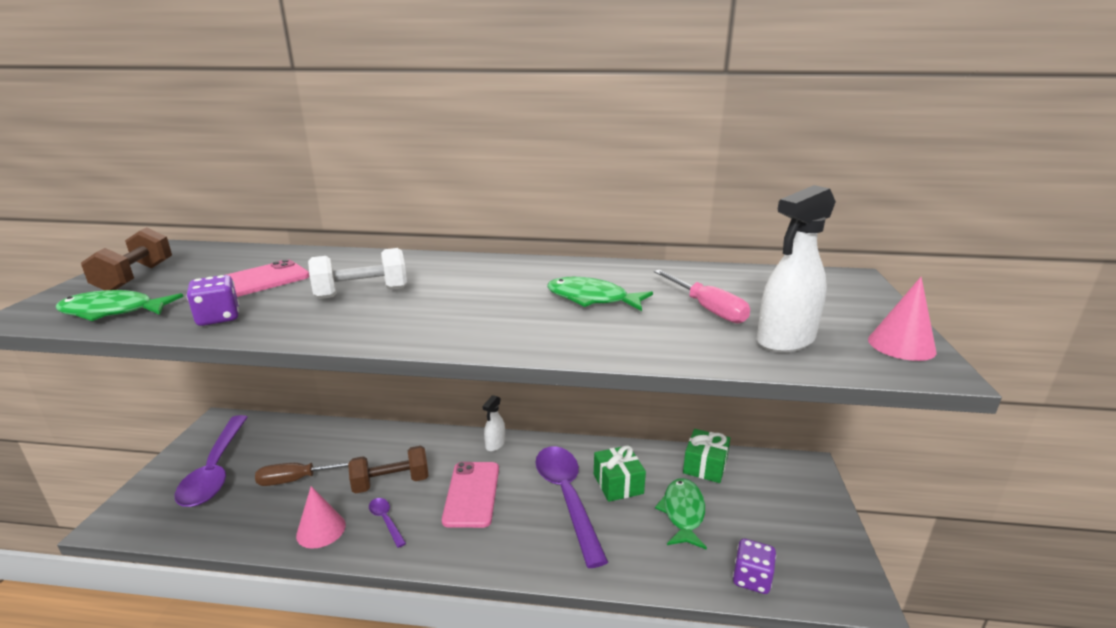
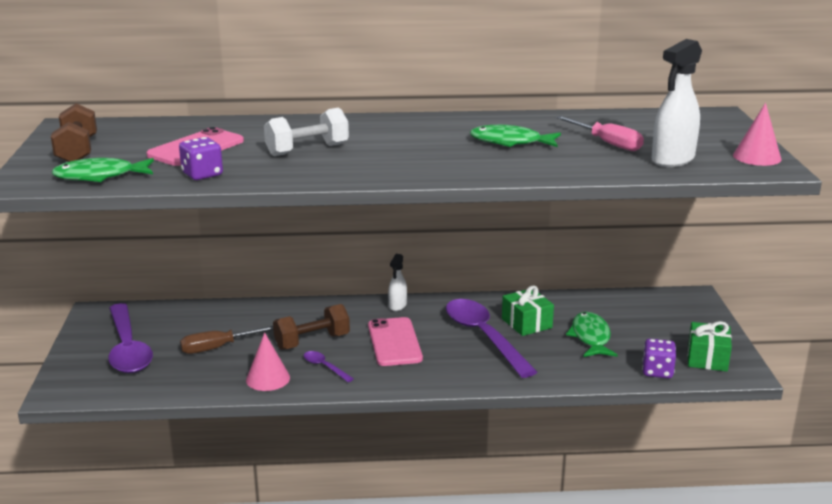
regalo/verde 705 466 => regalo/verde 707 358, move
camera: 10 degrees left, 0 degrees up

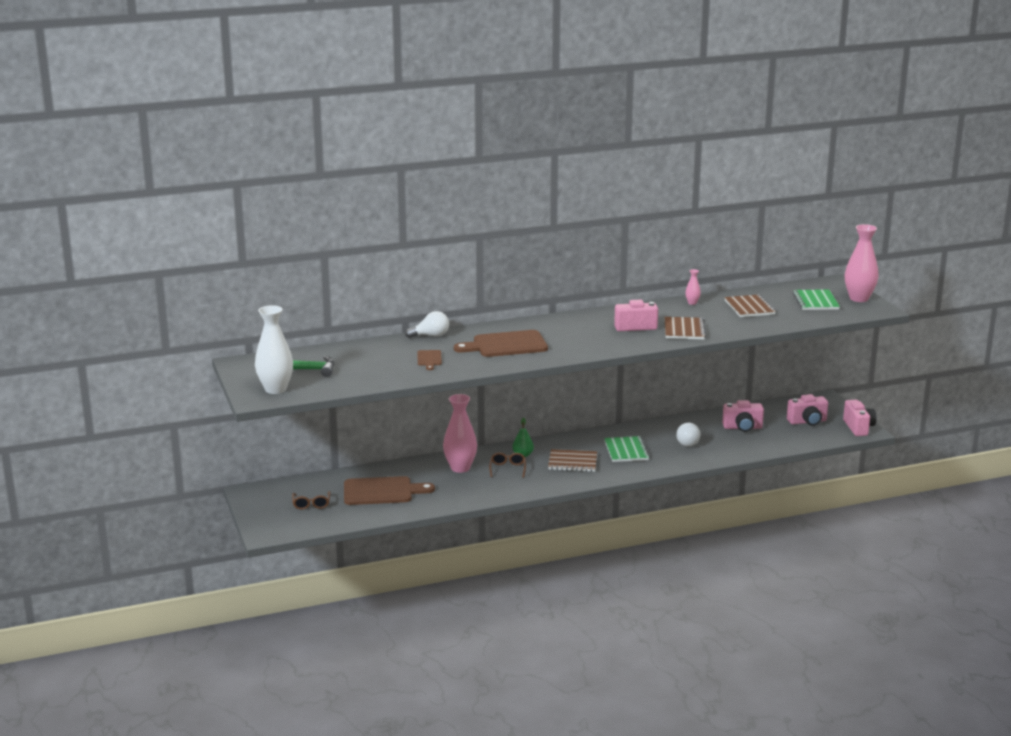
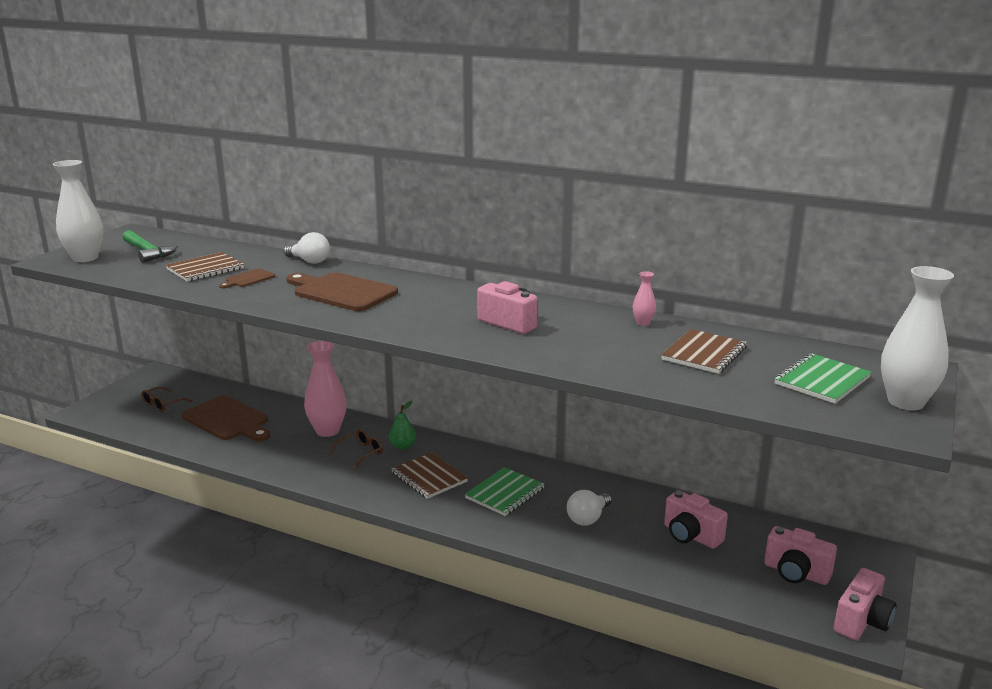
florero/rosa 859 298 => florero/blanco 905 402
cuaderno/marrón 684 330 => cuaderno/marrón 205 269, move
camera: 45 degrees right, 0 degrees up

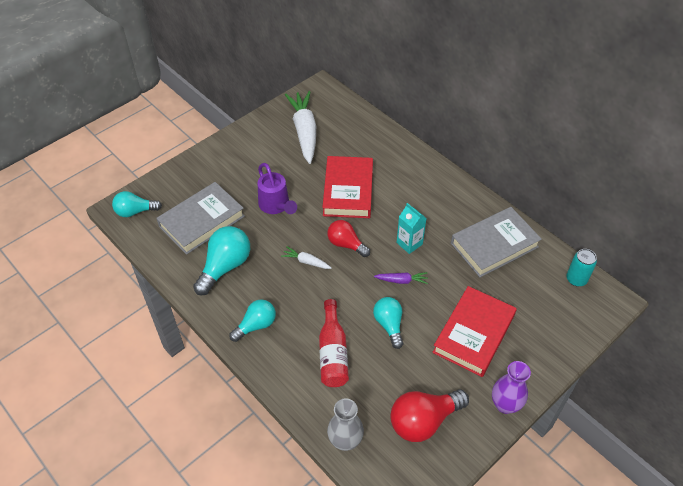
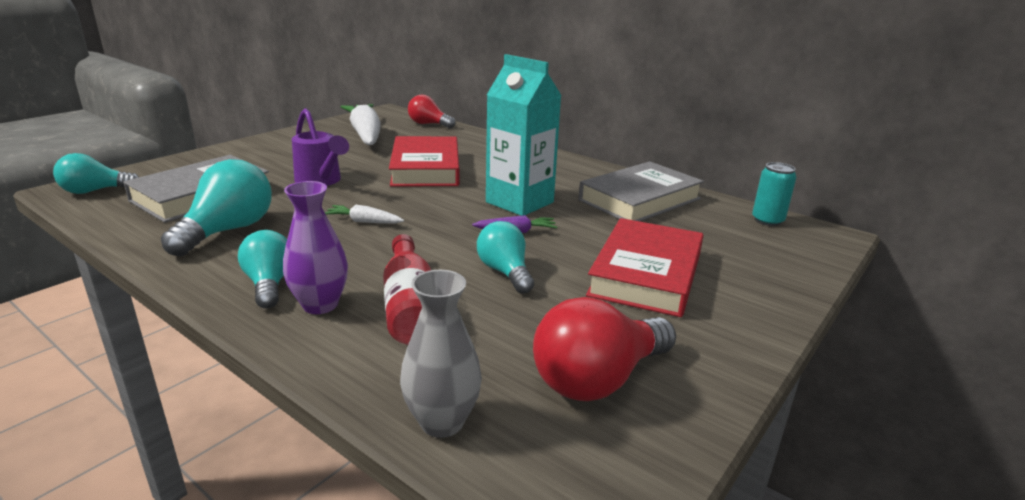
cartón de leche/turquesa 409 243 => cartón de leche/turquesa 519 202, x1.77
bombilla/rojo 346 244 => bombilla/rojo 428 124, move
bombilla/turquesa 256 325 => bombilla/turquesa 269 284, 60 degrees counterclockwise
florero/morado 505 405 => florero/morado 320 305, move
camera: 10 degrees left, 25 degrees down

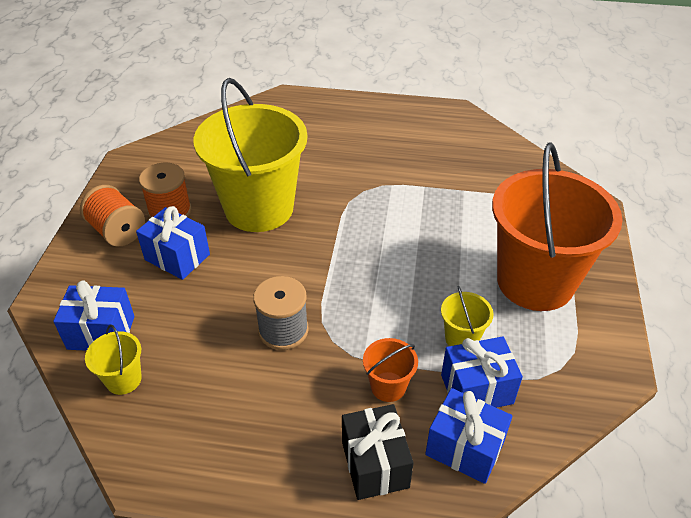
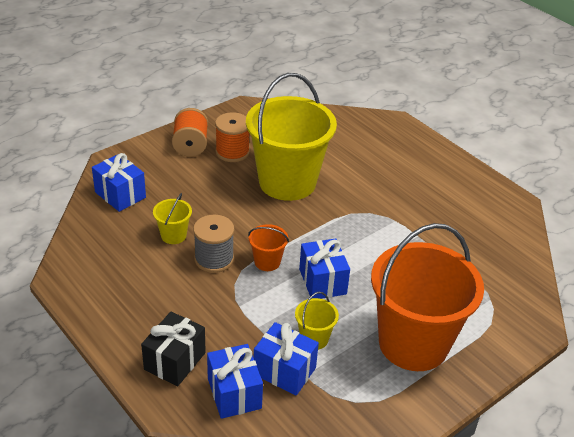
regalo/azul 177 257 => regalo/azul 322 281, move
balde/amarillo 123 379 => balde/amarillo 173 235, move
balde/naranja 388 386 => balde/naranja 267 262, move
camera: 40 degrees right, 5 degrees down

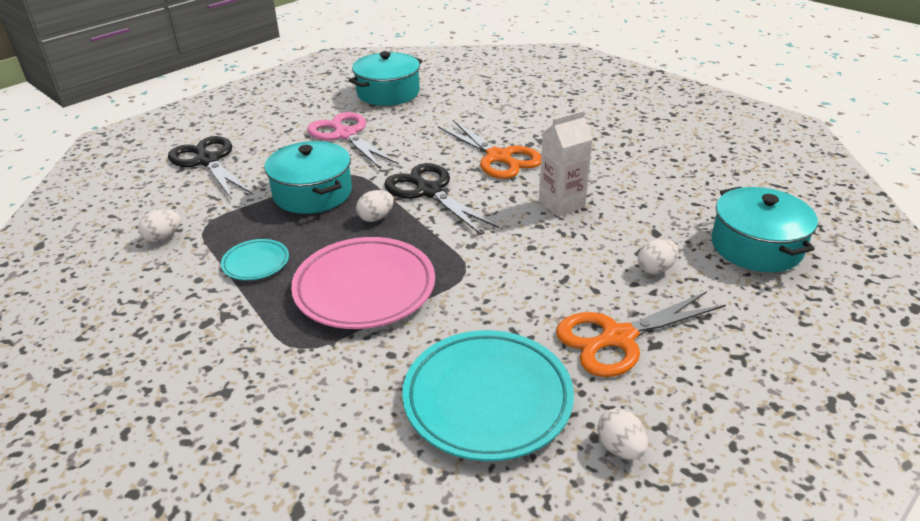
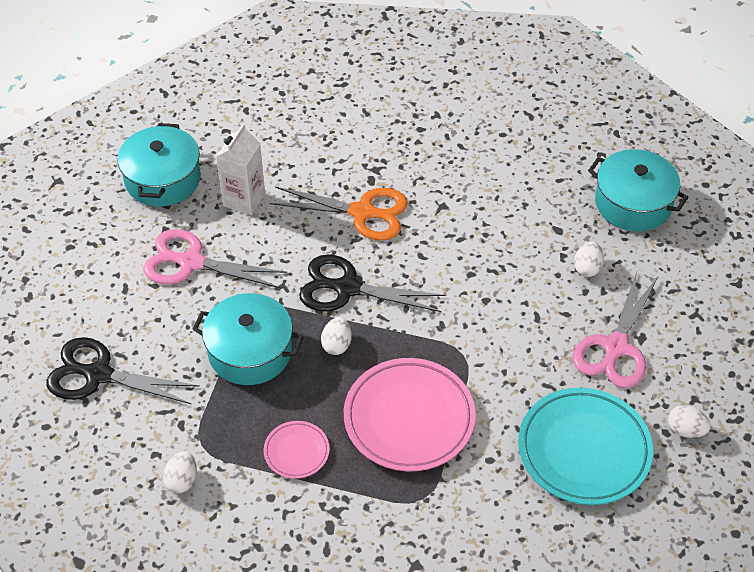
cartón de leche/blanco 561 204 => cartón de leche/blanco 244 199, move
plato/turquesa 256 263 => plato/rosa 296 452
tijeras/naranja 618 338 => tijeras/rosa 615 347
camera: 40 degrees left, 15 degrees up

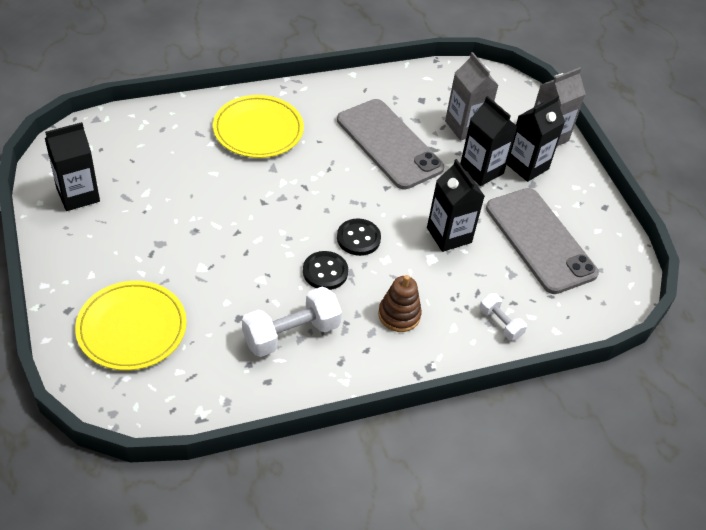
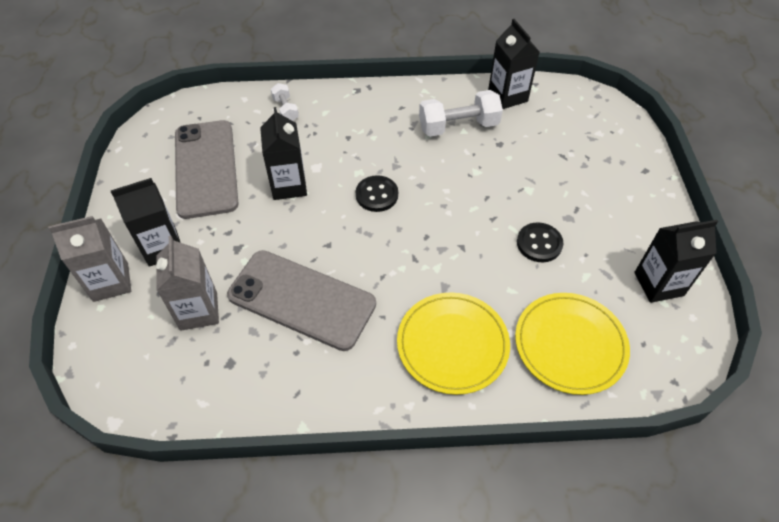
cartón de leche/negro 481 170 => cartón de leche/negro 507 96, move
móvil/gris 389 144 => móvil/gris 301 299, 45 degrees counterclockwise
botón/negro 325 272 => botón/negro 539 243, move
juguete apilable/marrón 399 315 => nothing
plato/amarillo 132 328 => plato/amarillo 570 344, move
camera: 160 degrees left, 5 degrees up

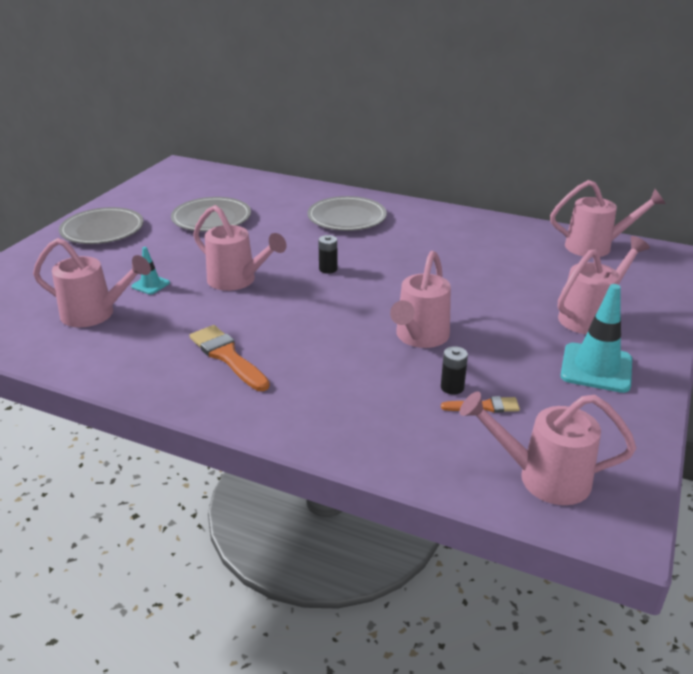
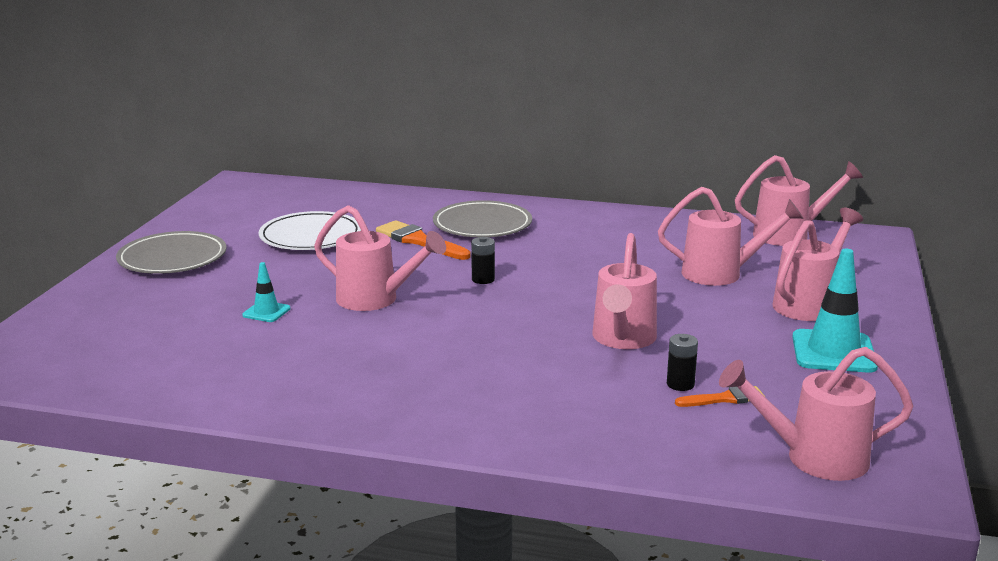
plato/gris 211 218 => plato/blanco 310 236
regadera/rosa 95 314 => regadera/rosa 721 274, move
pincel/naranja 227 356 => pincel/naranja 419 241, move
camera: 10 degrees left, 10 degrees down

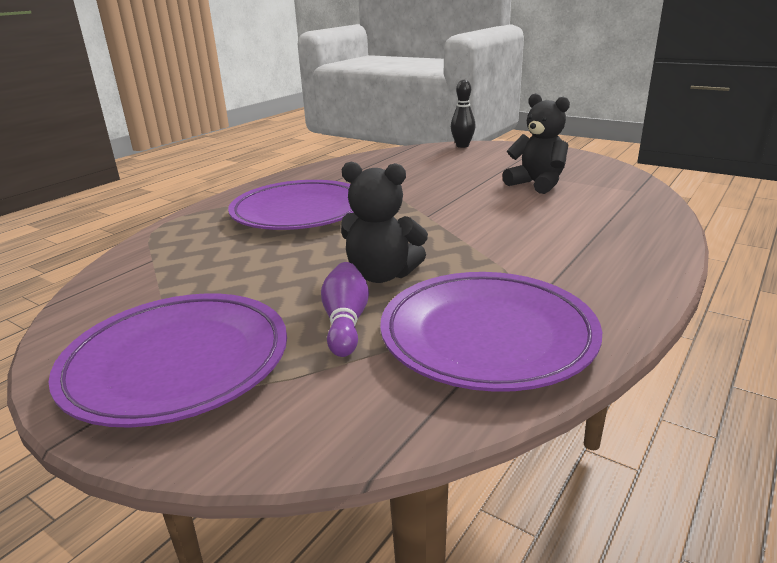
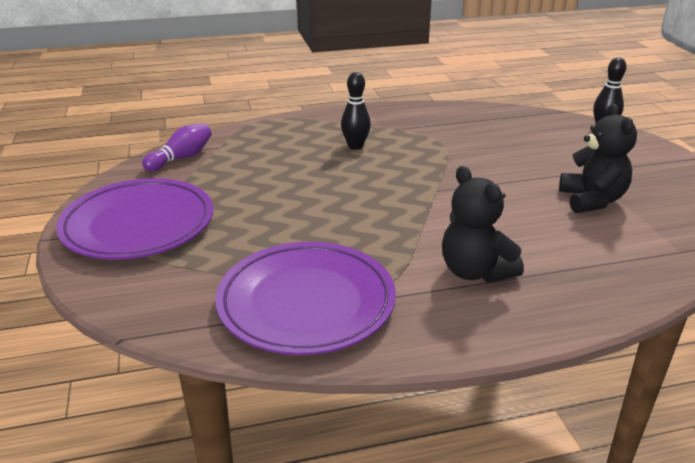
osito/negro 382 275 => osito/negro 475 272, move
plato/morado 299 212 => bolo/negro 355 146
bolo/morado 345 322 => bolo/morado 181 158, move
camera: 40 degrees right, 5 degrees up

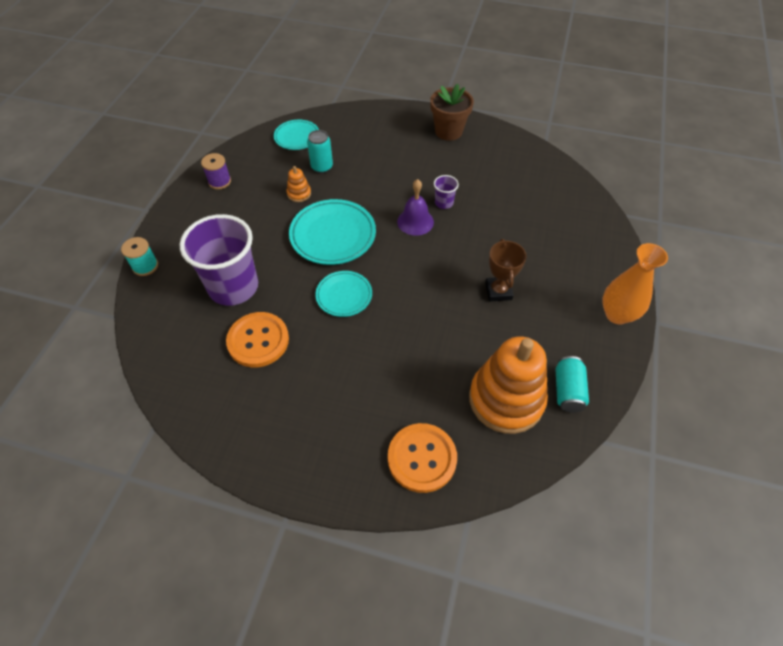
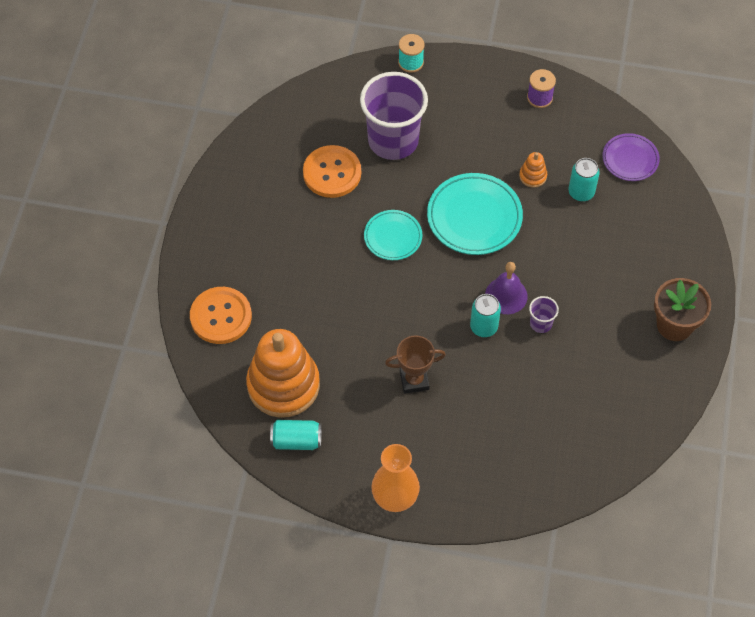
plato/turquesa 297 137 => plato/morado 630 159
nothing => lata/turquesa 484 327
camera: 85 degrees right, 5 degrees up

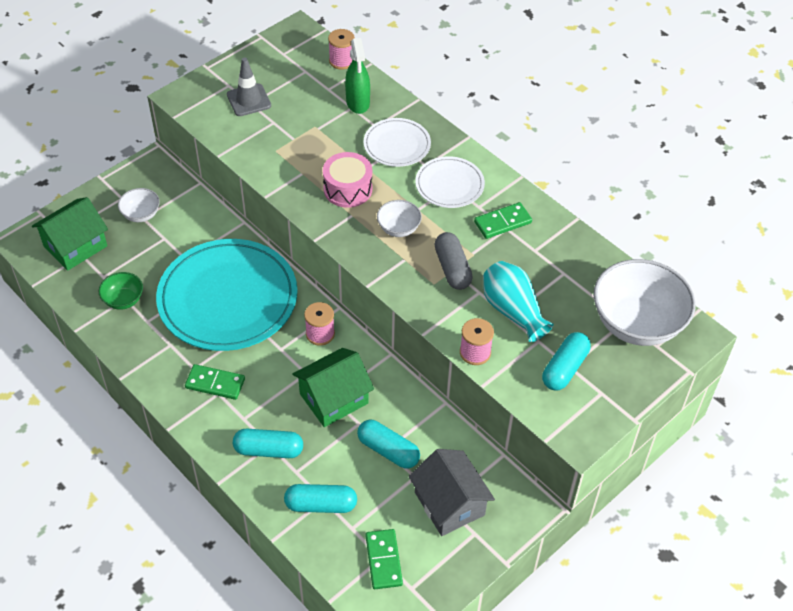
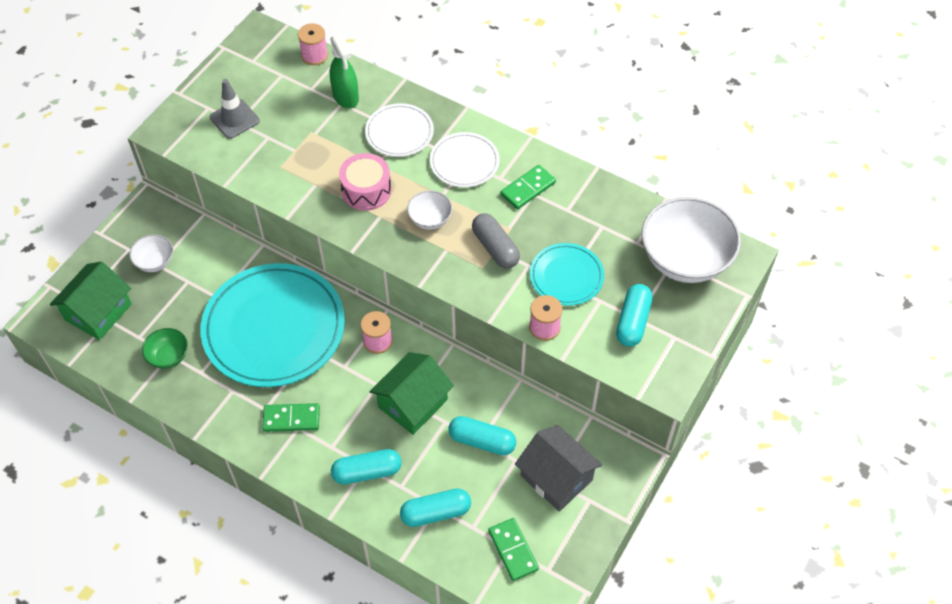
florero/turquesa 513 311 => plato/turquesa 566 276
camera: 15 degrees left, 5 degrees up

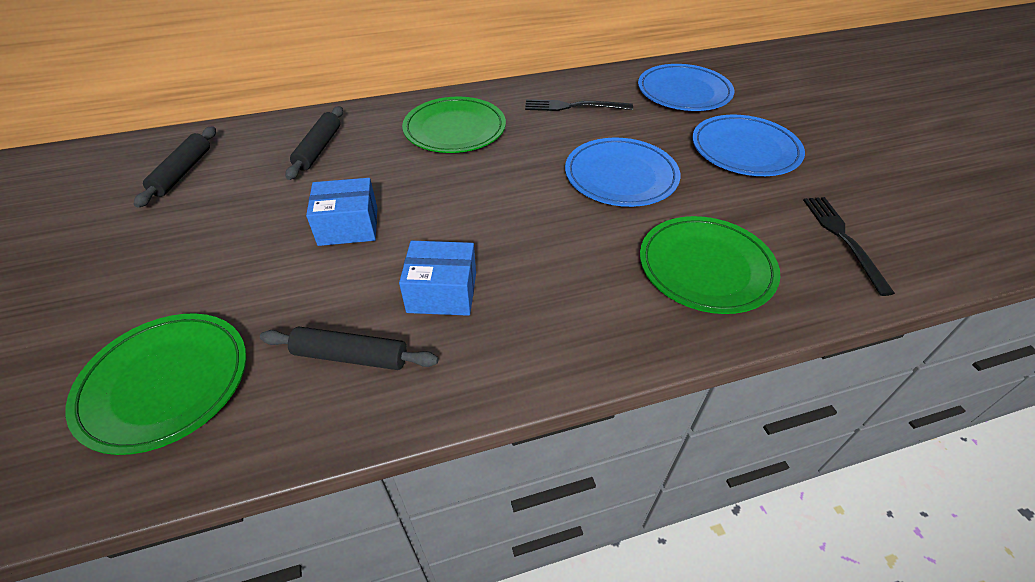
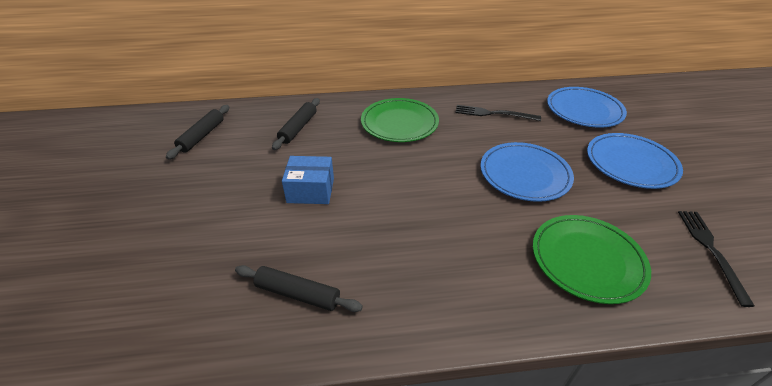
caja/azul 442 292 => nothing
plato/verde 165 383 => nothing
camera: 10 degrees right, 5 degrees down

